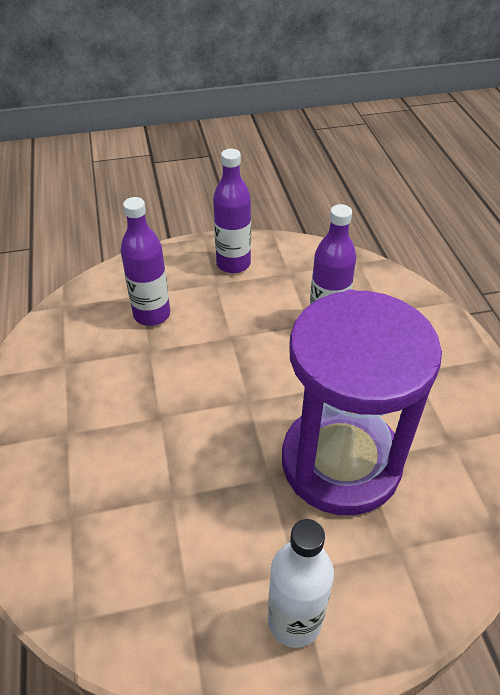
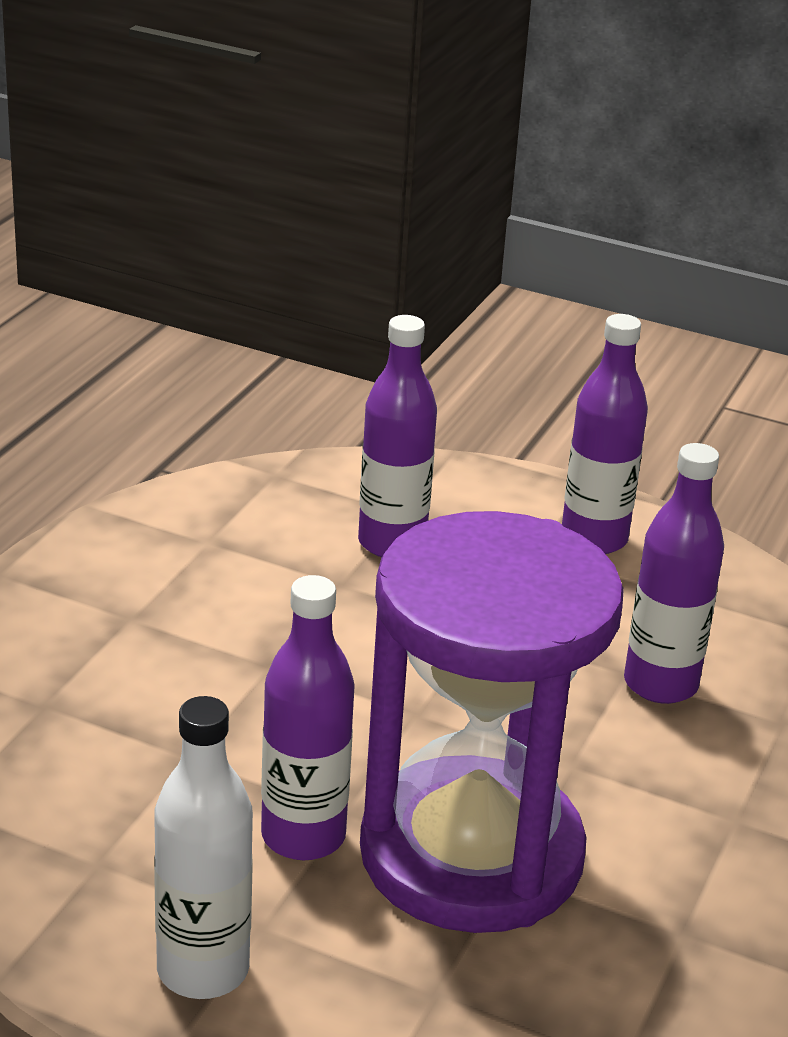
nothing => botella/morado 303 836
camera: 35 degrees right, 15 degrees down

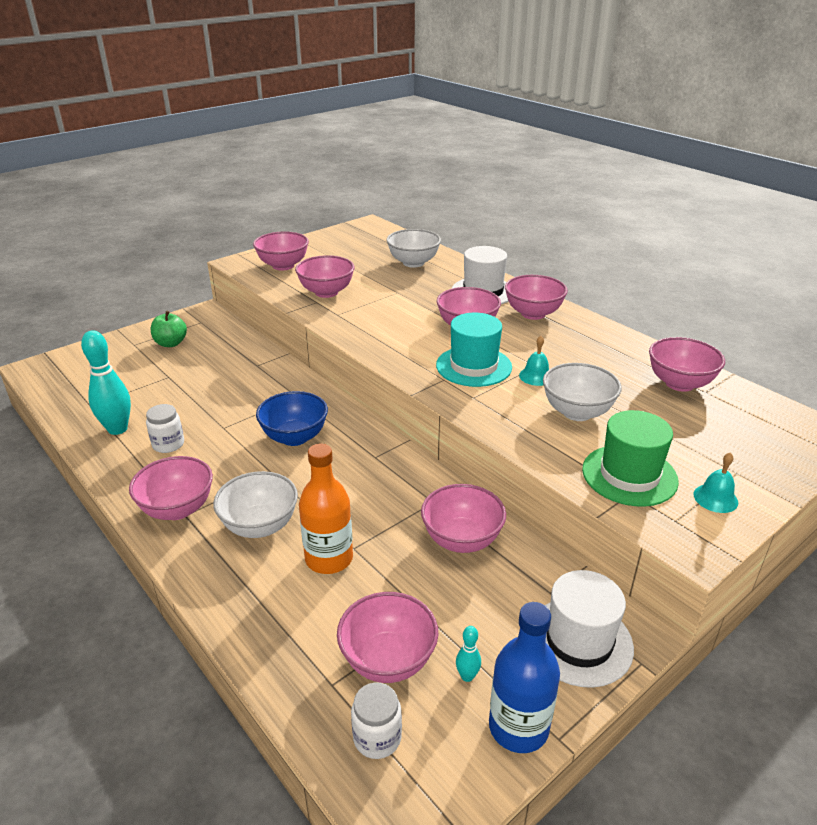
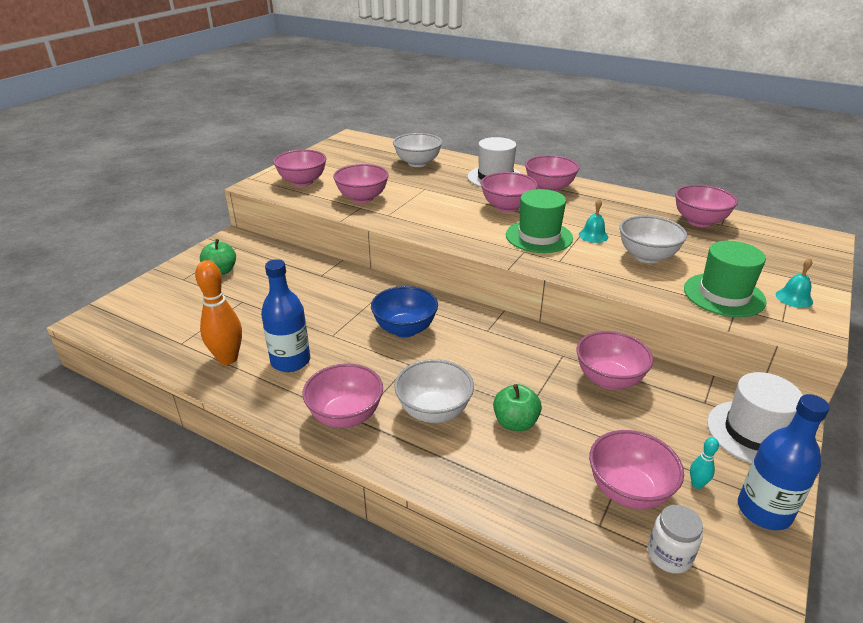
sombrero/turquesa 473 366 => sombrero/verde 539 236
bolo/turquesa 117 429 => bolo/naranja 228 359
tarro/blanco 168 444 => botella/azul 290 361
botella/naranja 329 558 => manzana/verde 515 423
camera: 20 degrees left, 0 degrees up

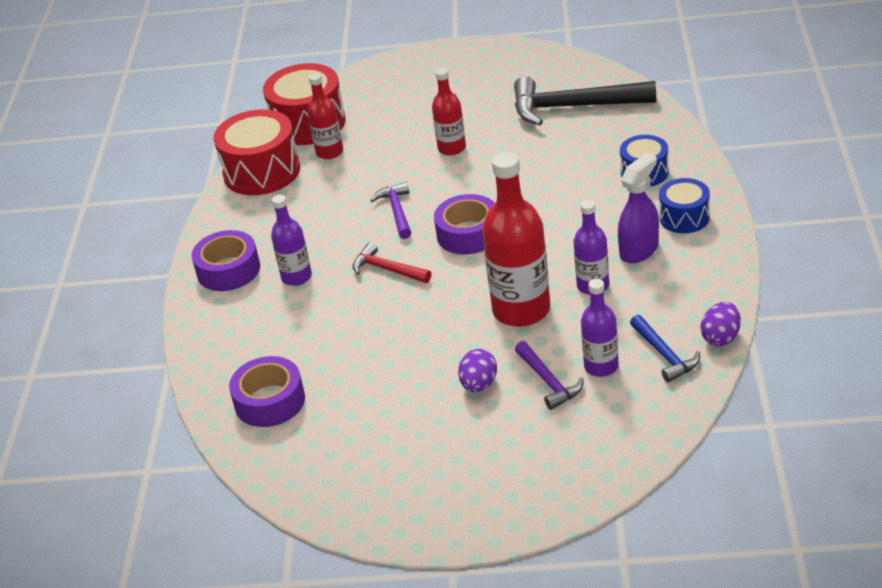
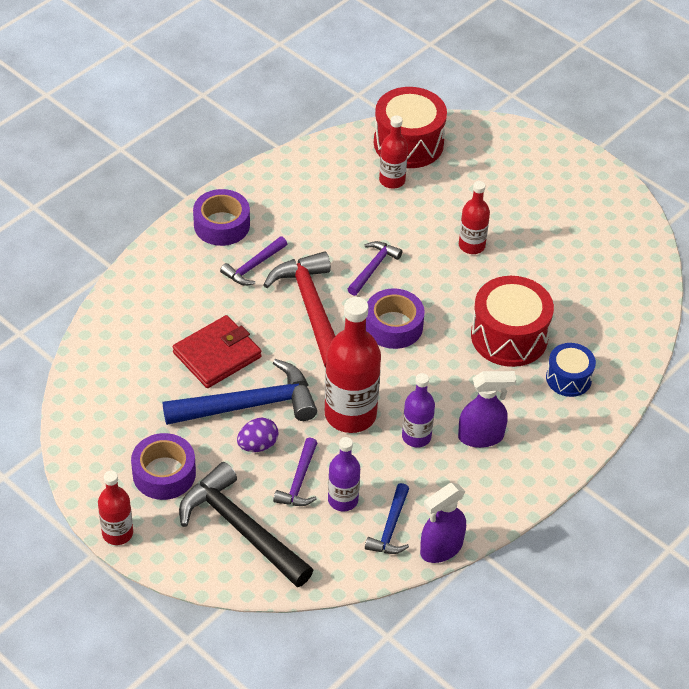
martillo/negro 574 107 => martillo/negro 241 529, move
tambor/rojo 262 171 => tambor/rojo 509 336, move
tambor/azul 684 217 => nothing
botella/morado 296 277 => martillo/morado 253 266
martillo/rojo 387 269 => martillo/rojo 311 309, x1.89
huevo/morado 721 337 => pulverizador/morado 441 548
cinta adhesiva/morado 270 401 => cinta adhesiva/morado 164 473, move
nothing => cartera/rojo 217 355
nothing => martillo/azul 249 405
nothing => botella/rojo 117 533
camera: 35 degrees right, 10 degrees up

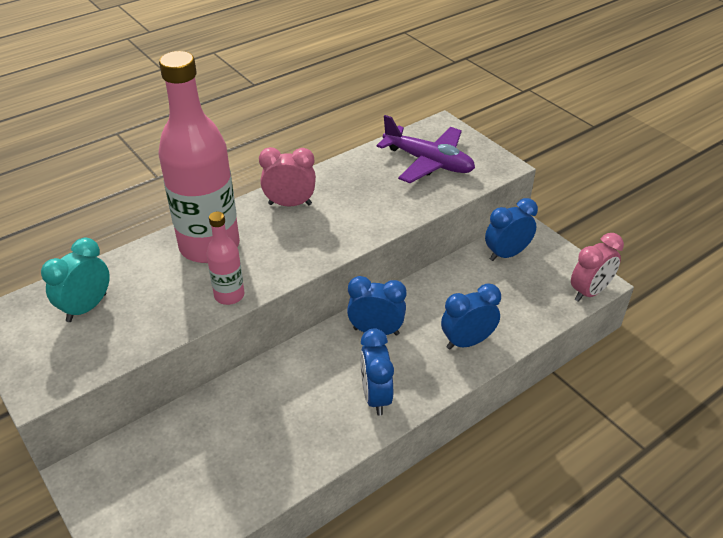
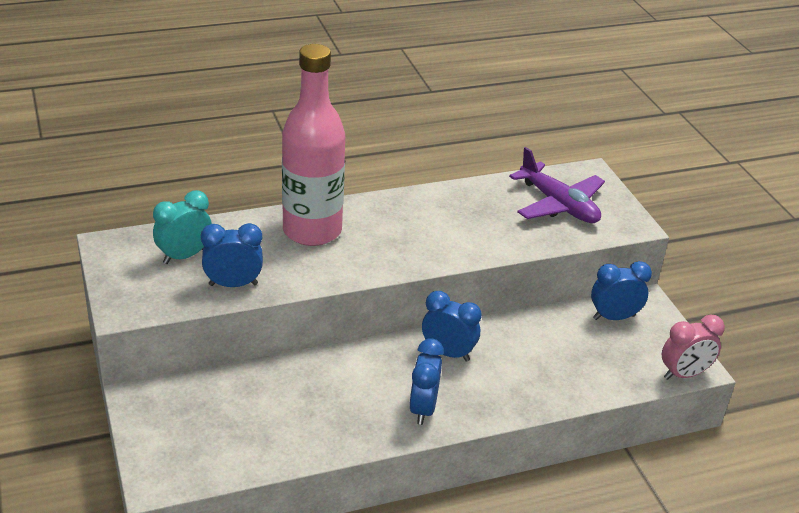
despertador/rosa 290 204 => nothing
botella/rosa 229 295 => nothing
despertador/azul 467 342 => despertador/azul 233 284, move
camera: 15 degrees right, 5 degrees down

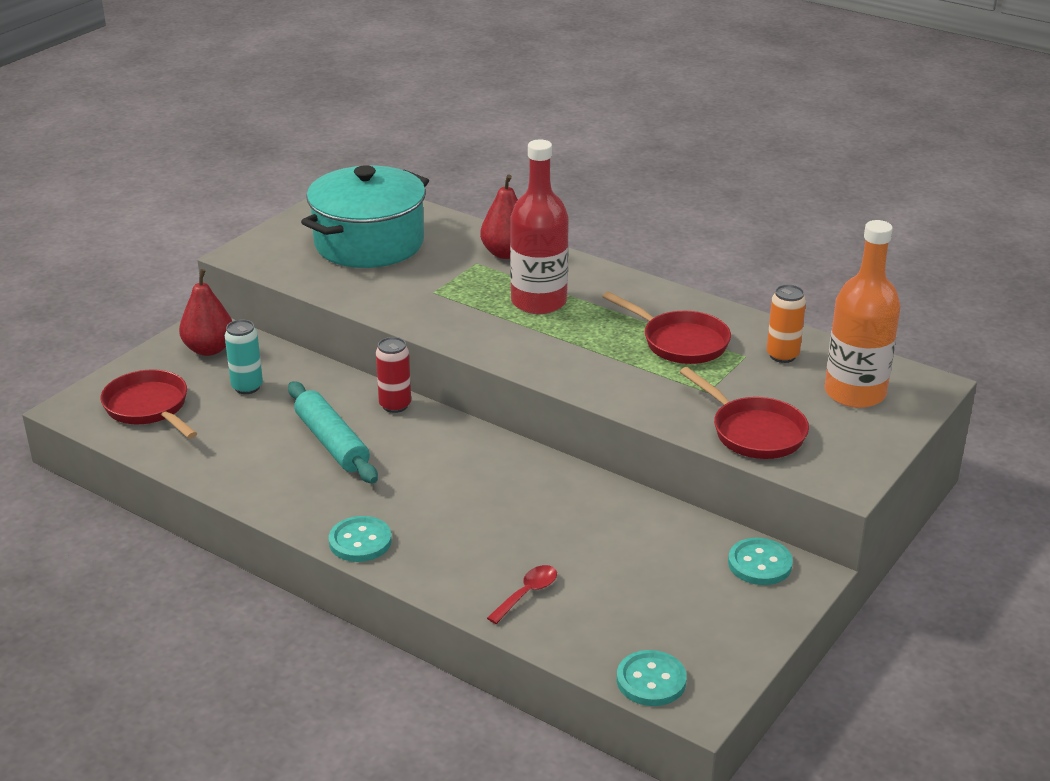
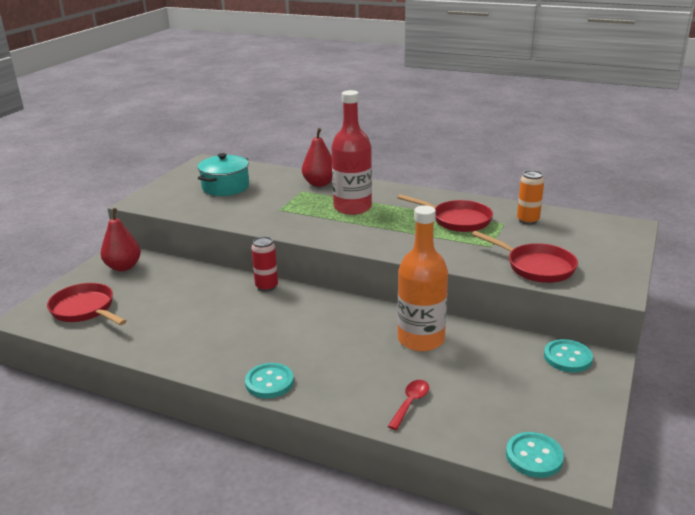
olla/turquesa 369 243 => olla/turquesa 225 187, x0.64
botella/naranja 855 393 => botella/naranja 421 339, move
lata/turquesa 247 387 => nothing
rodillo/turquesa 332 443 => nothing
camera: 10 degrees left, 5 degrees down

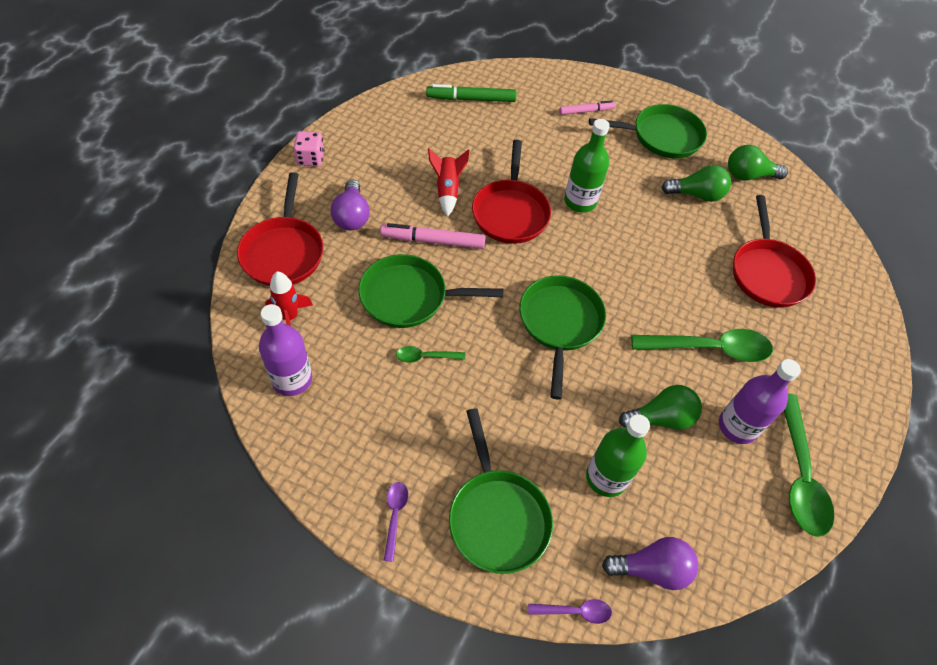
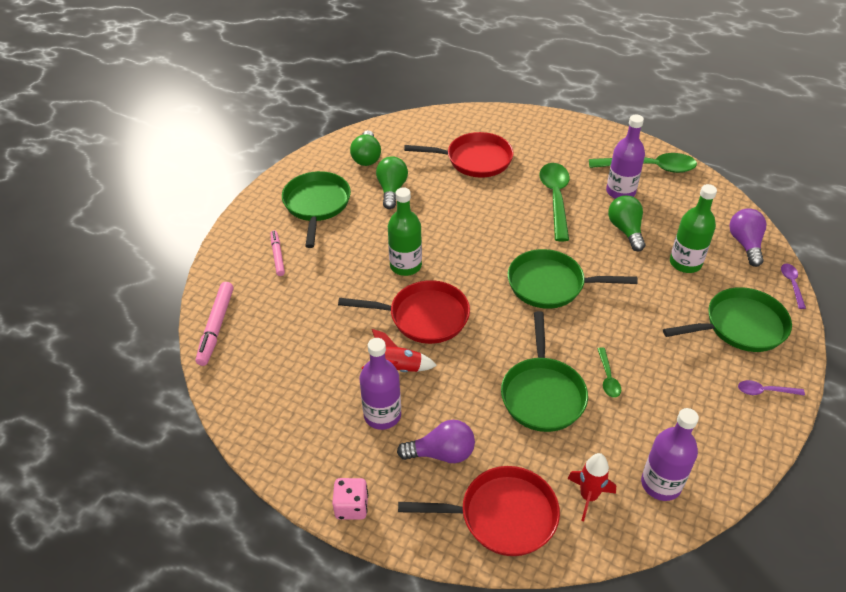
rotulador/verde 471 99 => nothing
rotulador/rosa 433 241 => rotulador/rosa 216 327, move
nothing => botella/morado 382 415
camera: 85 degrees left, 10 degrees down

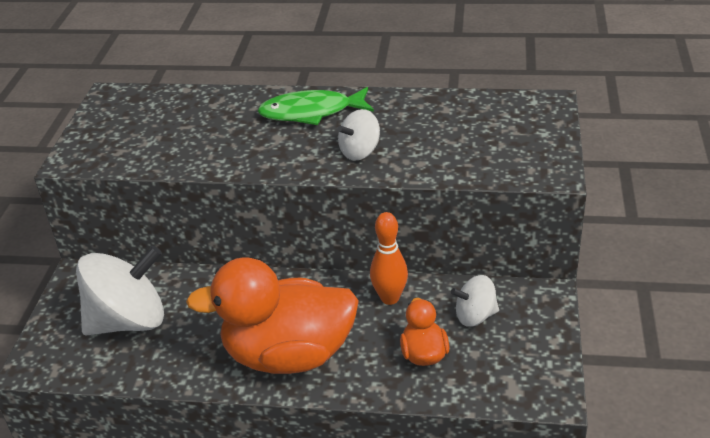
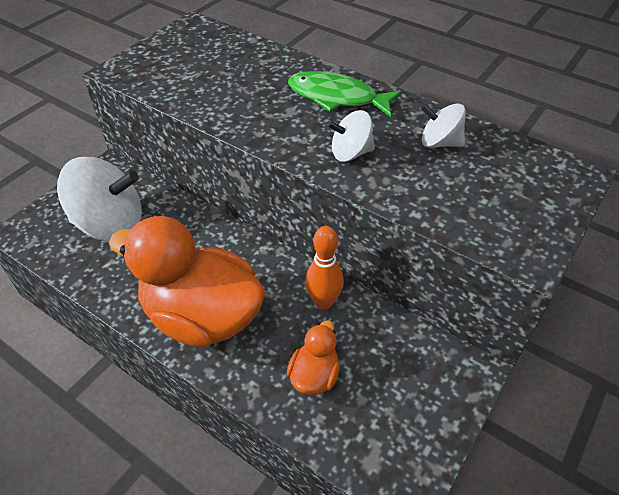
peonza/blanco 475 316 => peonza/blanco 439 143, move
camera: 25 degrees right, 10 degrees up

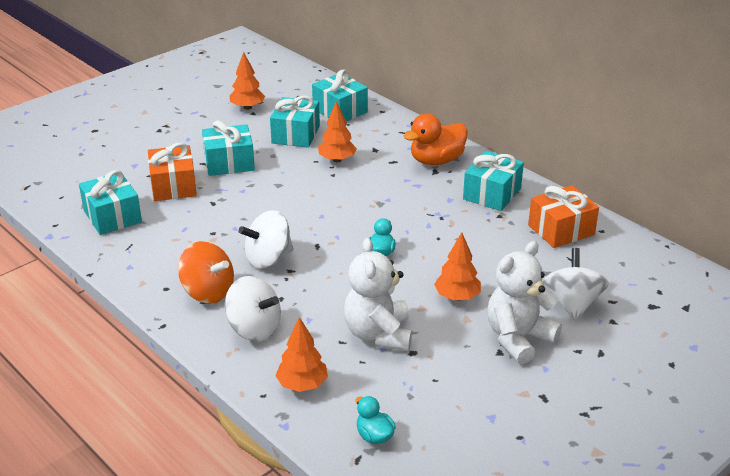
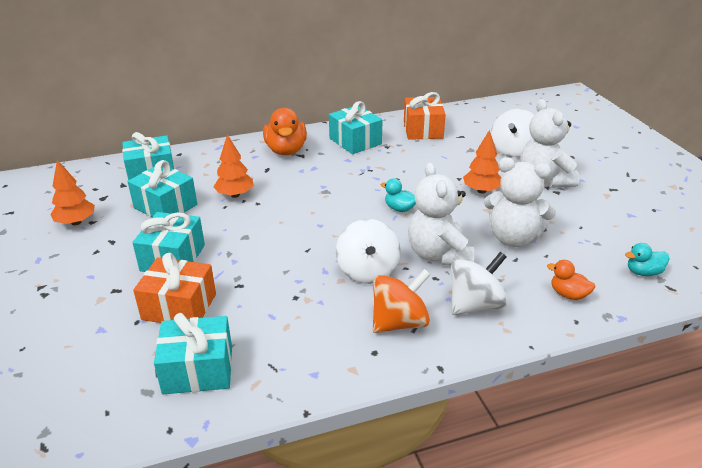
peonza/blanco 572 304 => peonza/blanco 513 150, 90 degrees counterclockwise
árbol/naranja 302 385 => pato/naranja 568 294
nothing => osito/blanco 438 254
camera: 65 degrees left, 0 degrees up

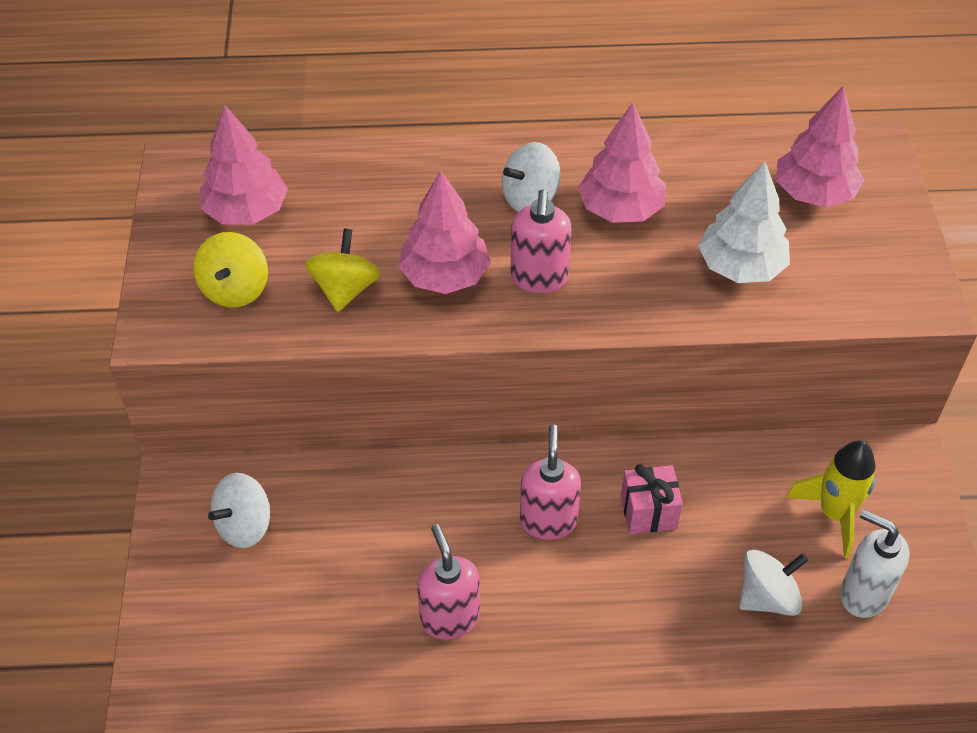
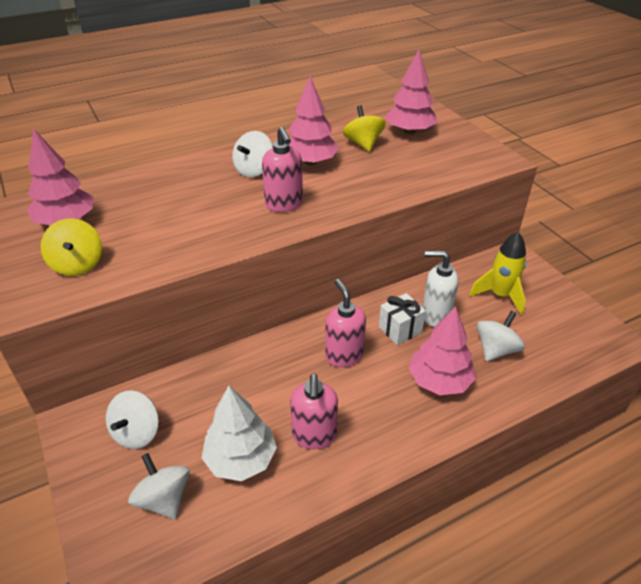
árbol/blanco 741 267 => árbol/blanco 241 459, move
árbol/rosa 445 276 => árbol/rosa 439 381, move
peonza/amarillo 345 289 => peonza/amarillo 363 144, move
regalo/rosa 648 512 => regalo/blanco 400 329
dispensador de jabón/blanco 863 594 => dispensador de jabón/blanco 435 315, move
dispensador de jabón/rosa 449 618 => dispensador de jabón/rosa 314 436, 135 degrees counterclockwise
nothing => peonza/blanco 164 499
camera: 25 degrees left, 10 degrees down

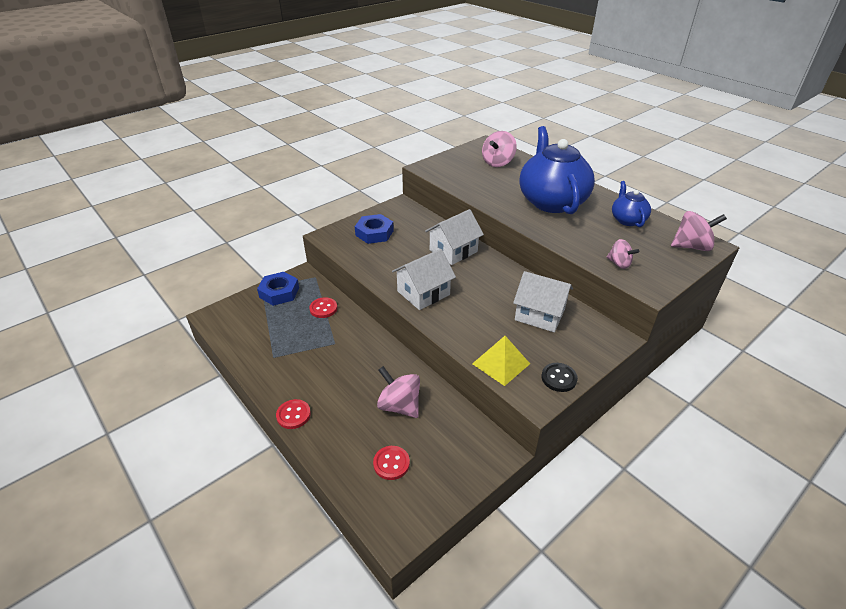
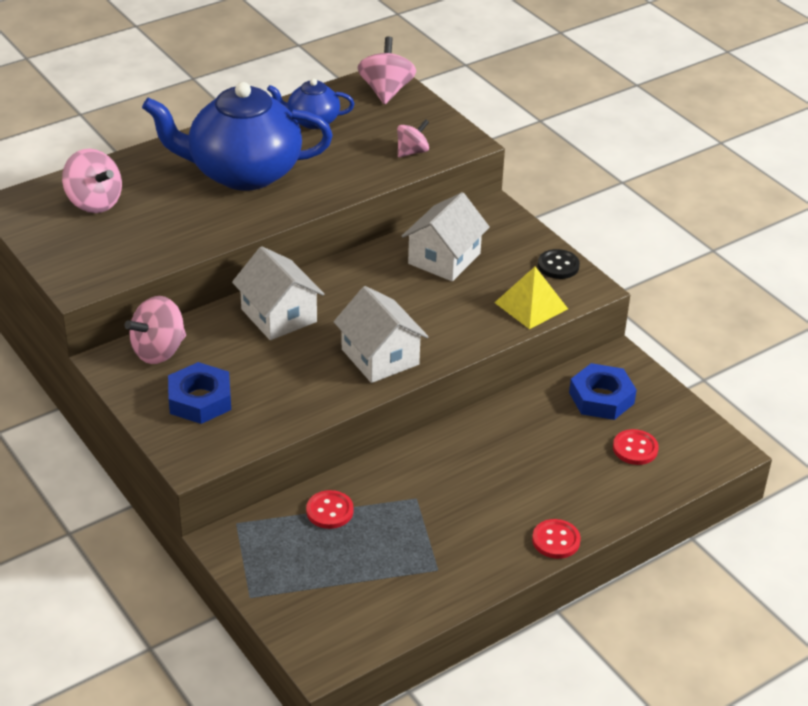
tuerca/azul 279 292 => tuerca/azul 601 398, move
peonza/rosa 399 406 => peonza/rosa 159 351, move
camera: 85 degrees left, 0 degrees up

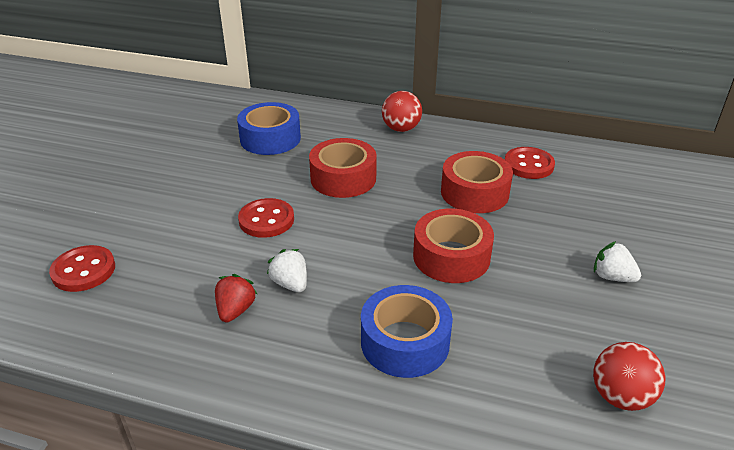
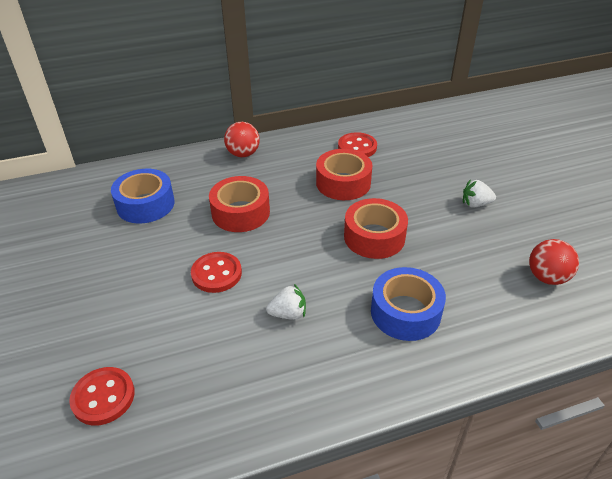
fresa/blanco 290 284 => fresa/blanco 288 314, 150 degrees clockwise
fresa/rojo 235 310 => nothing
camera: 35 degrees left, 5 degrees up

